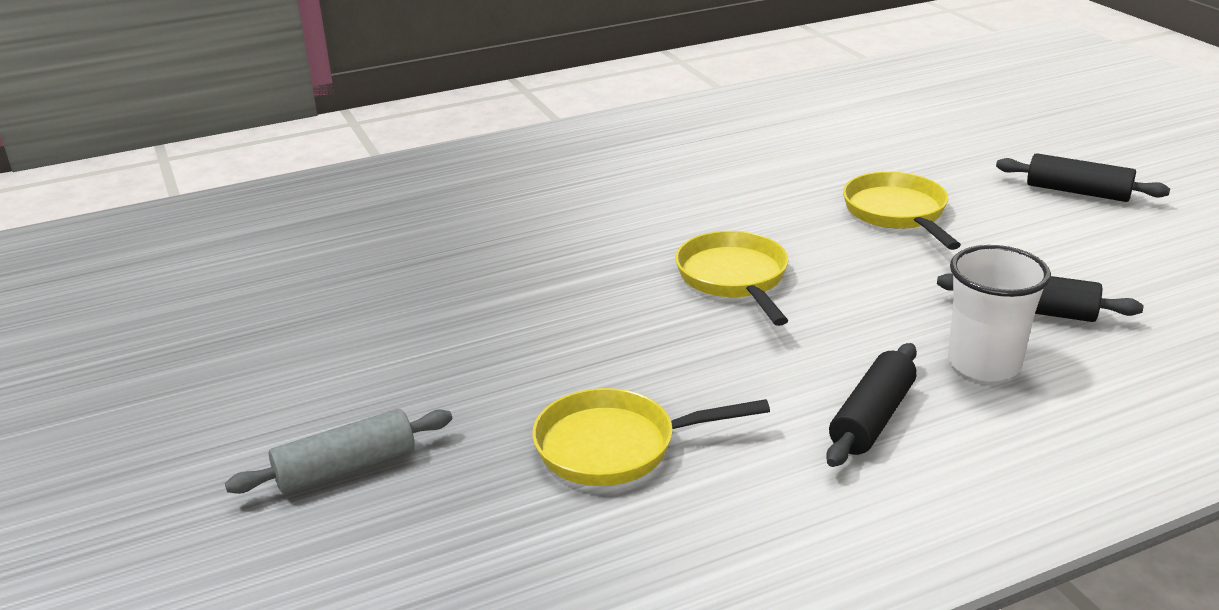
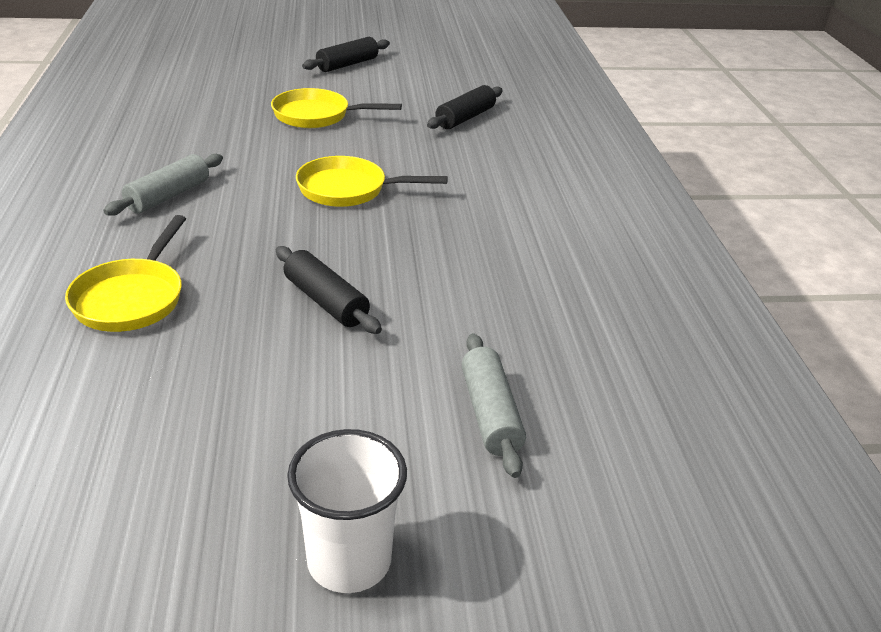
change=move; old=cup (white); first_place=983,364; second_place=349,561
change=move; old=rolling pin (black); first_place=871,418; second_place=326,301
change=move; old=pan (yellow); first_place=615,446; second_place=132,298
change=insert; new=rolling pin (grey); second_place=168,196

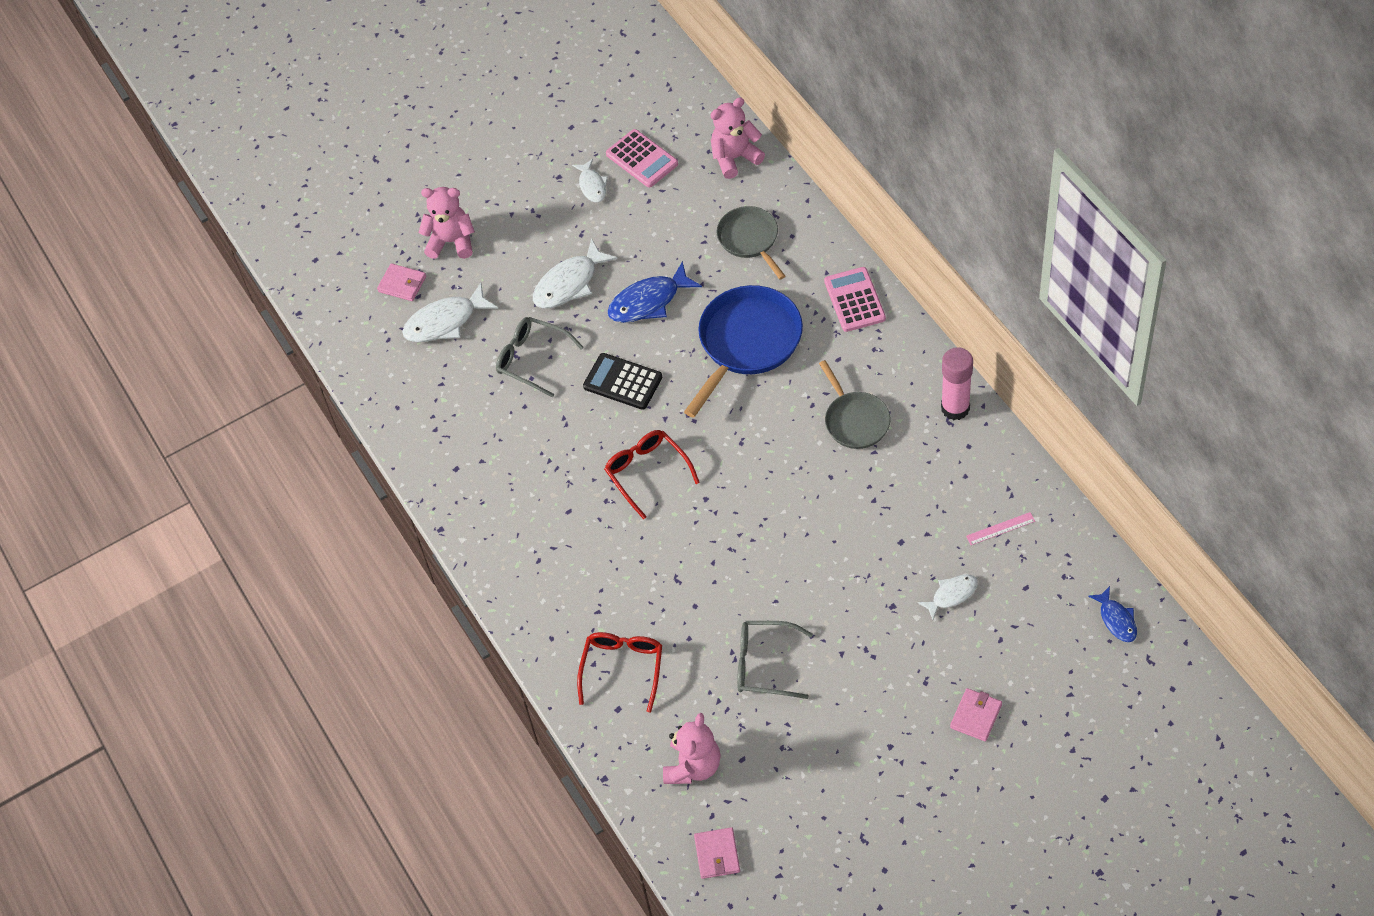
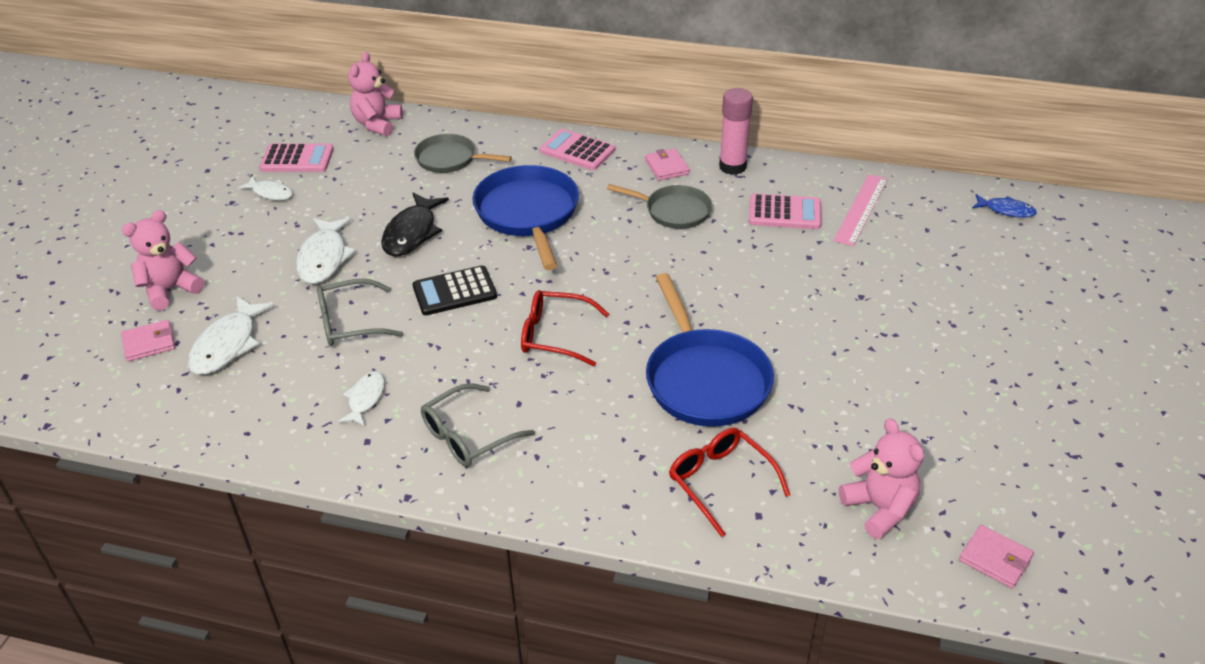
change=recolor; old=fish (blue); new=fish (black); first_place=649,301; second_place=412,233
change=resize; old=ruler (pink); first_place=1000,528; second_place=861,209; factor=1.8
change=move; old=fish (white); first_place=952,595; second_place=365,399
change=move; old=glasses (grey); first_place=765,664; second_place=468,435
change=move; old=wallet (pink); first_place=976,716; second_place=666,167
change=insert; new=calculator (pink); second_place=784,213
change=insert; new=pan (blue); second_place=705,379

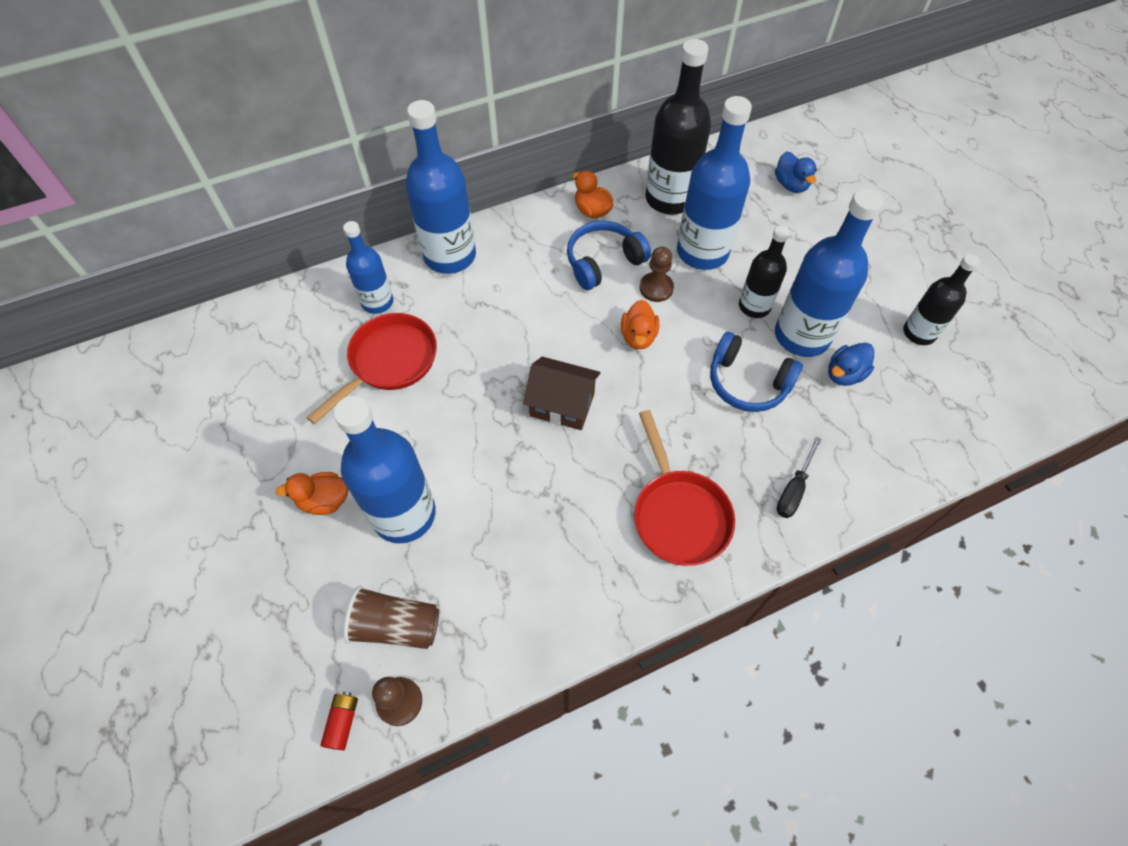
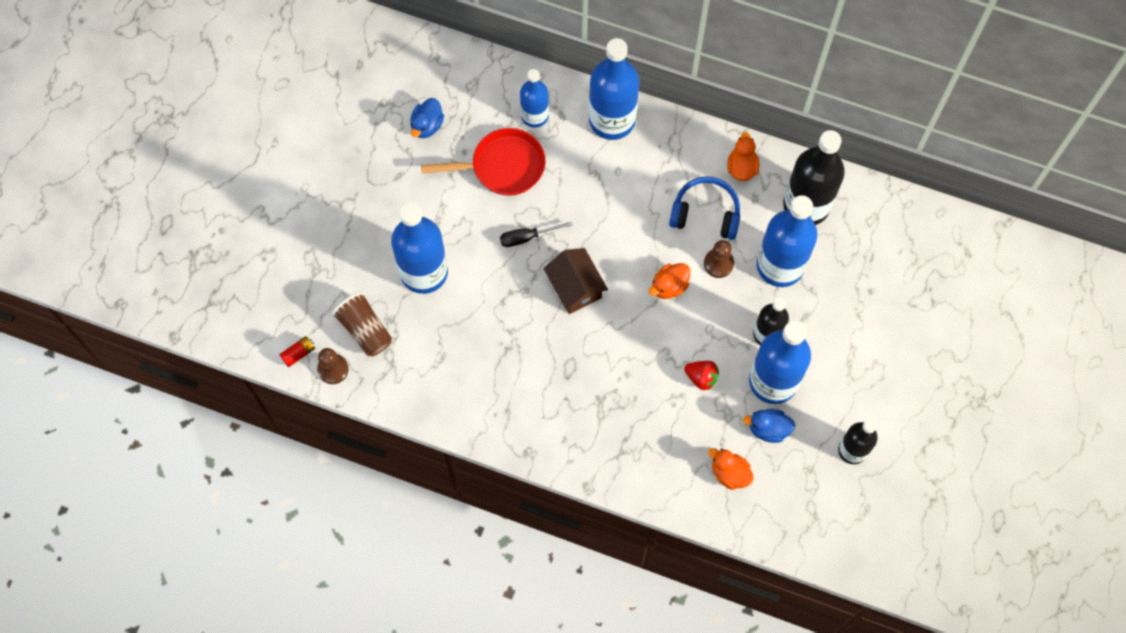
change=move; old=duck (blue); first_place=791,185; second_place=427,125
change=replace; old=headphones (blue); new=strawberry (red); first_place=747,382; second_place=701,377
change=delete; old=pan (red); first_place=678,514
change=move; old=screwdriver (black); first_place=794,489; second_place=527,237
change=move; old=duck (orange); first_place=324,500; second_place=729,473

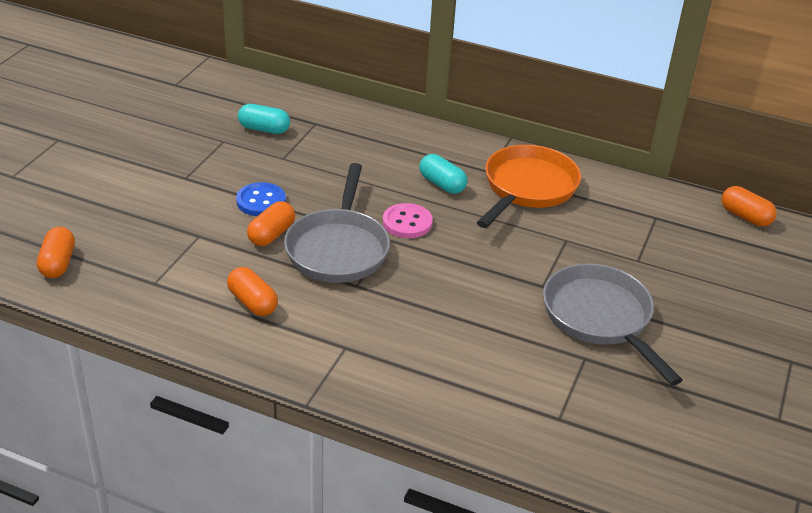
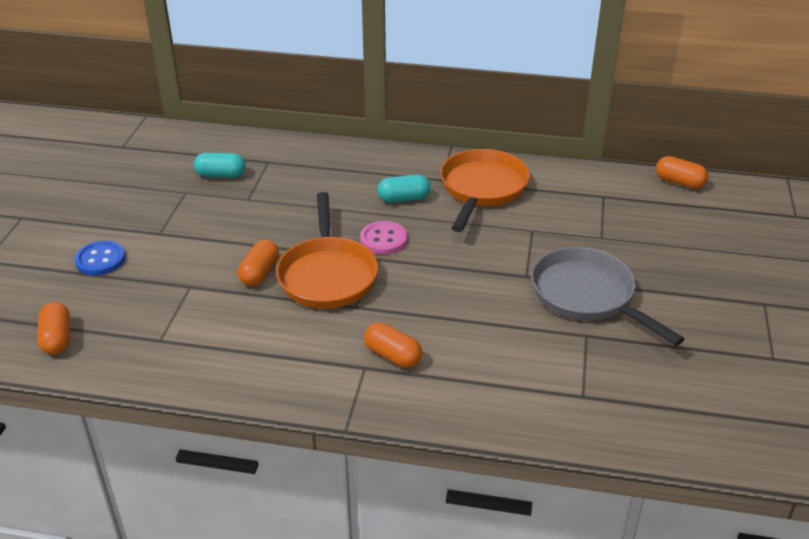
change=rotate; old=capsule (turquoise); first_place=442,184; second_place=404,198; degrees=-45
change=recolor; old=pan (grey); new=pan (orange); first_place=338,248; second_place=327,275
change=move; old=button (blue); first_place=261,201; second_place=100,260
change=move; old=capsule (orange); first_place=252,302; second_place=392,355

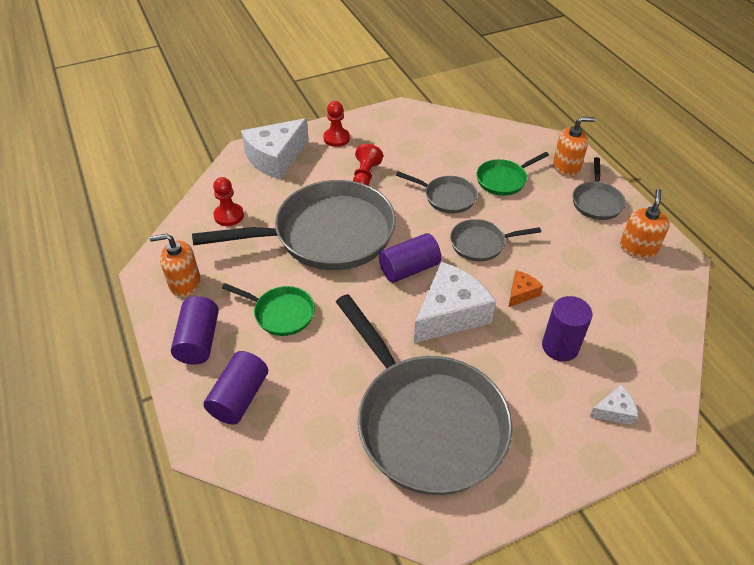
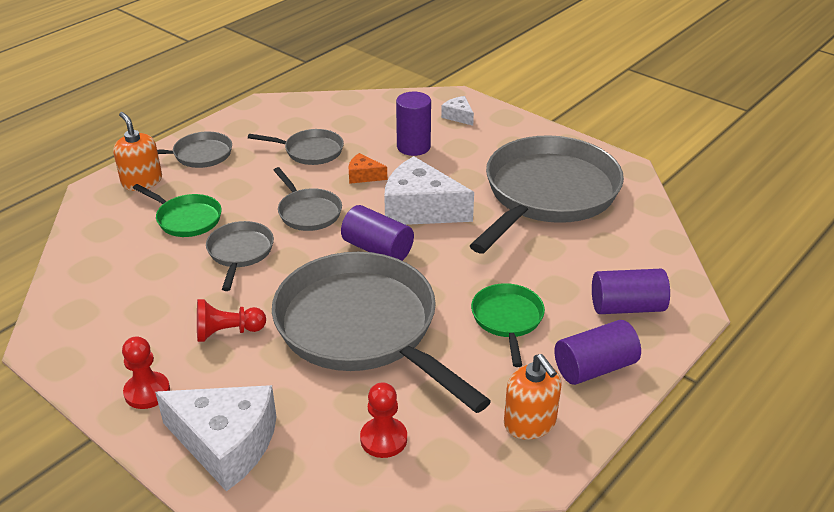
change=delete; old=soap dispenser (orange); first_place=638,248
change=insert; new=pan (grey); second_place=310,151

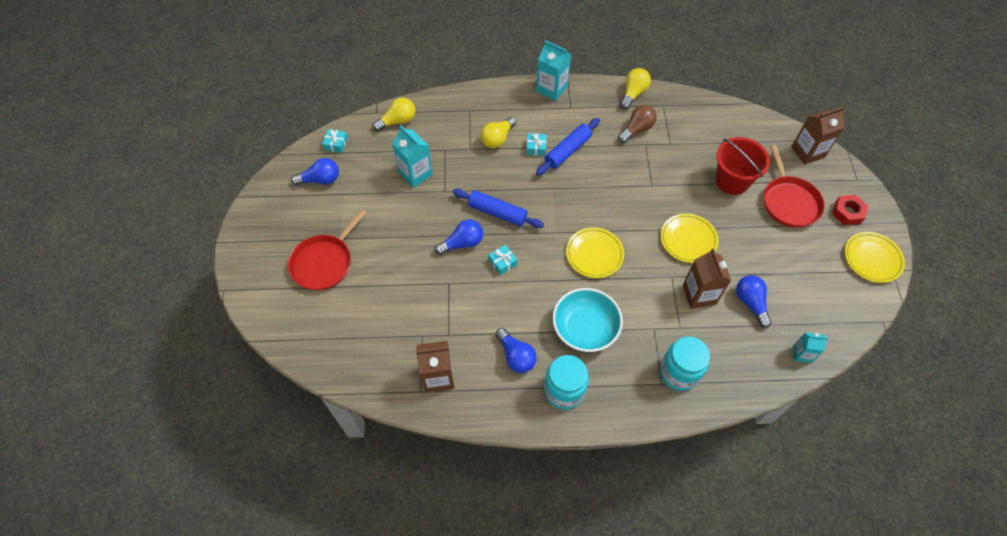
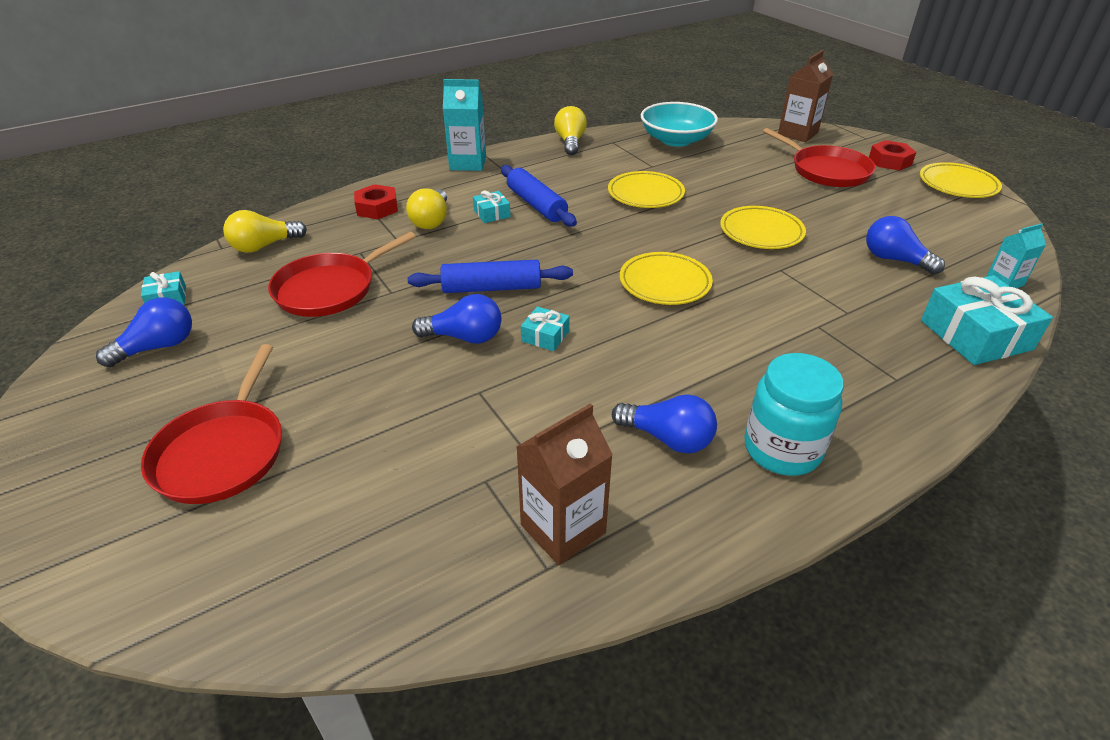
change=rotate; old=light bulb (yellow); first_place=398,121; second_place=264,246; degrees=-150
change=delete; old=light bulb (brown); first_place=636,129
change=rotate; old=rolling pin (blue); first_place=567,151; second_place=536,205; degrees=-45
change=replace; old=carton (turquoise); new=pan (red); first_place=415,174; second_place=330,289
change=delete; old=bucket (red); first_place=732,181
change=rotate; old=light bulb (blue); first_place=462,243; second_place=464,337; degrees=60
change=delete; old=carton (brown); first_place=699,294
change=move; old=bowl (turquoise); first_place=585,328; second_place=676,140
change=delete; old=jar (turquoise); first_place=679,373
change=insert; new=plate (yellow); second_place=645,194
change=insert; new=nut (red); second_place=377,208
change=insert; new=gift (turquoise); second_place=975,335

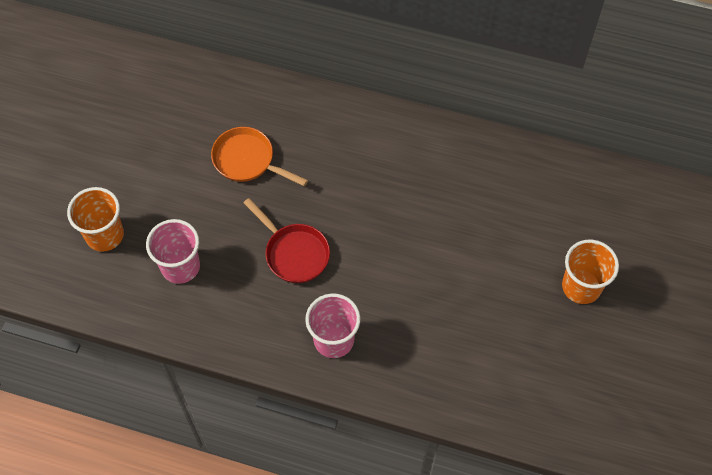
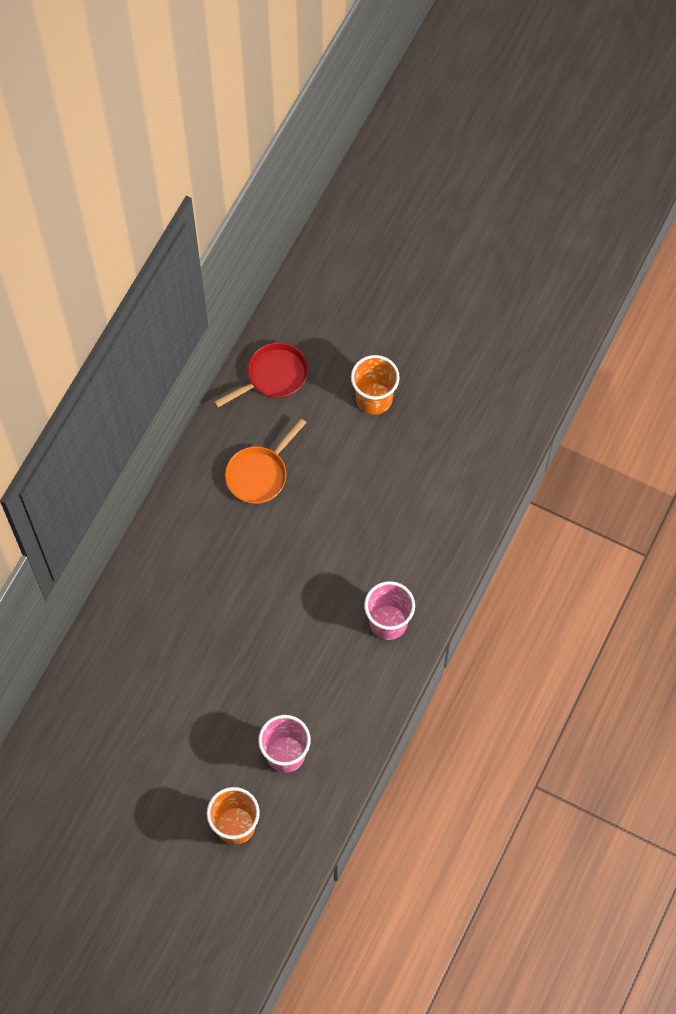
change=move; old=pan (orange); first_place=247,160; second_place=259,474
change=move; old=pan (red); first_place=294,253; second_place=273,376

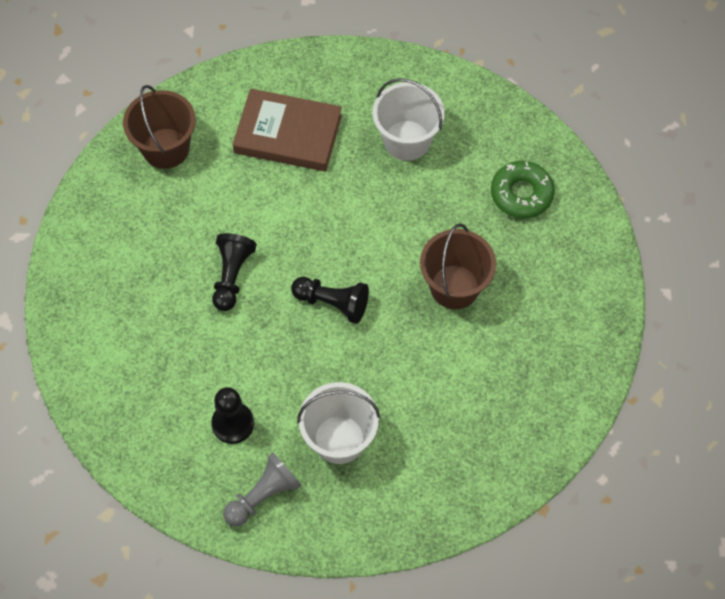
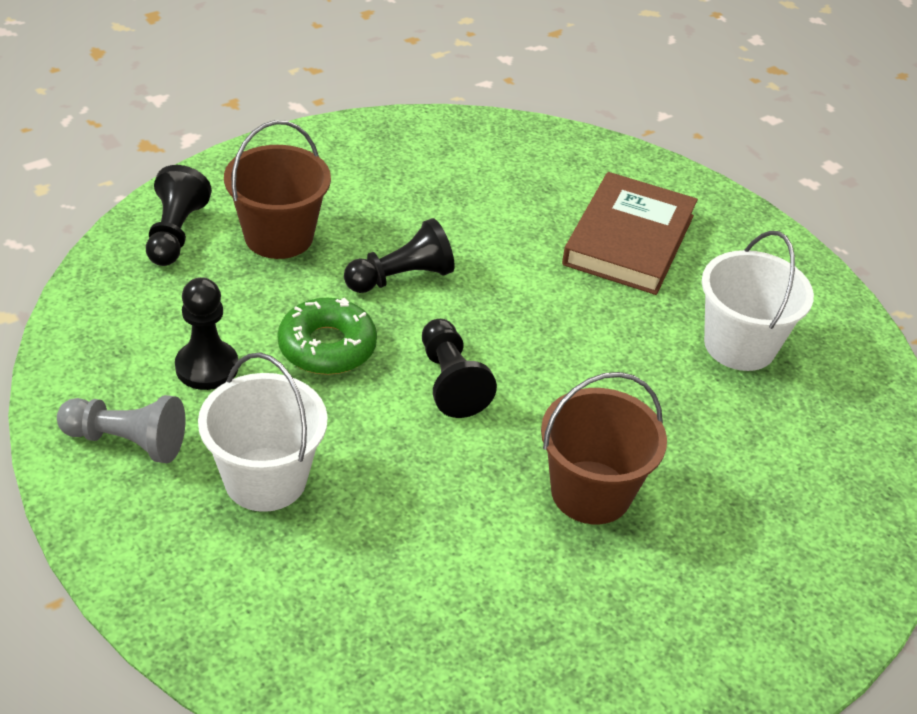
change=move; old=bucket (brown); first_place=166,148; second_place=279,236
change=rotate; old=book (brown); first_place=288,134; second_place=629,240; degrees=45
change=move; old=donut (green); first_place=521,194; second_place=327,346
change=insert; new=pawn (black); second_place=175,233

